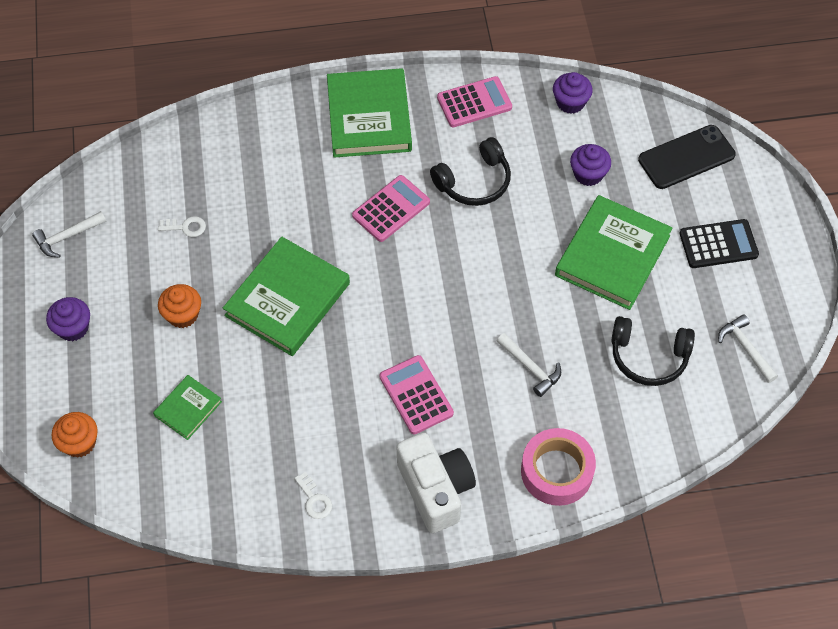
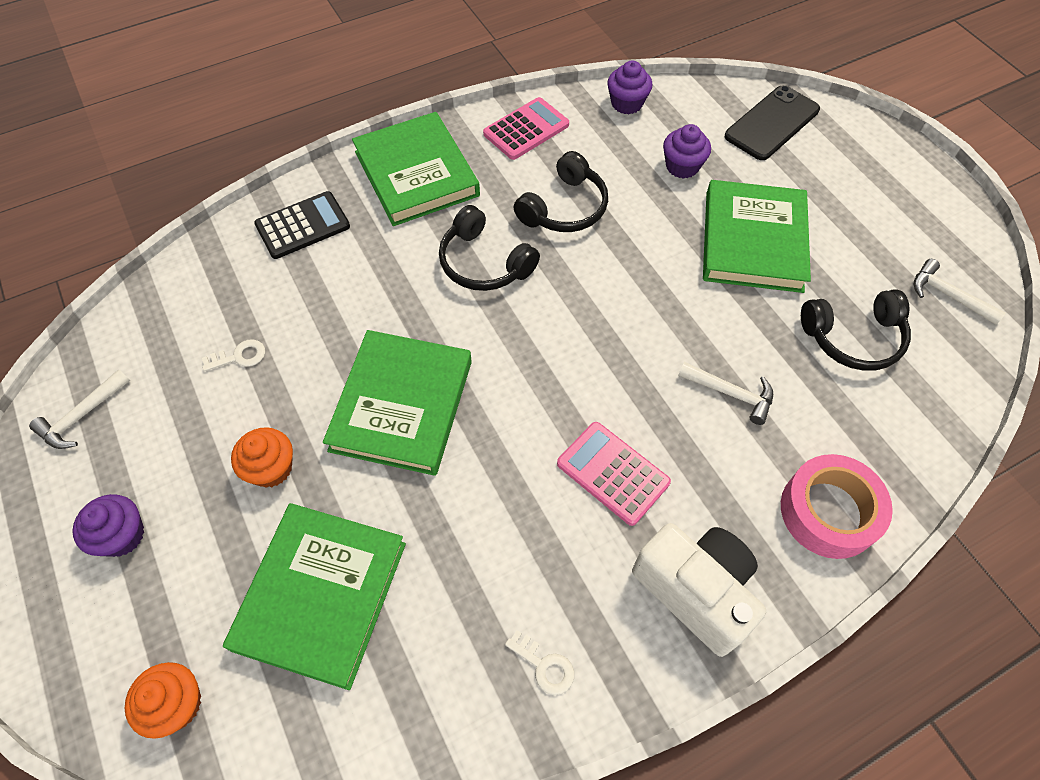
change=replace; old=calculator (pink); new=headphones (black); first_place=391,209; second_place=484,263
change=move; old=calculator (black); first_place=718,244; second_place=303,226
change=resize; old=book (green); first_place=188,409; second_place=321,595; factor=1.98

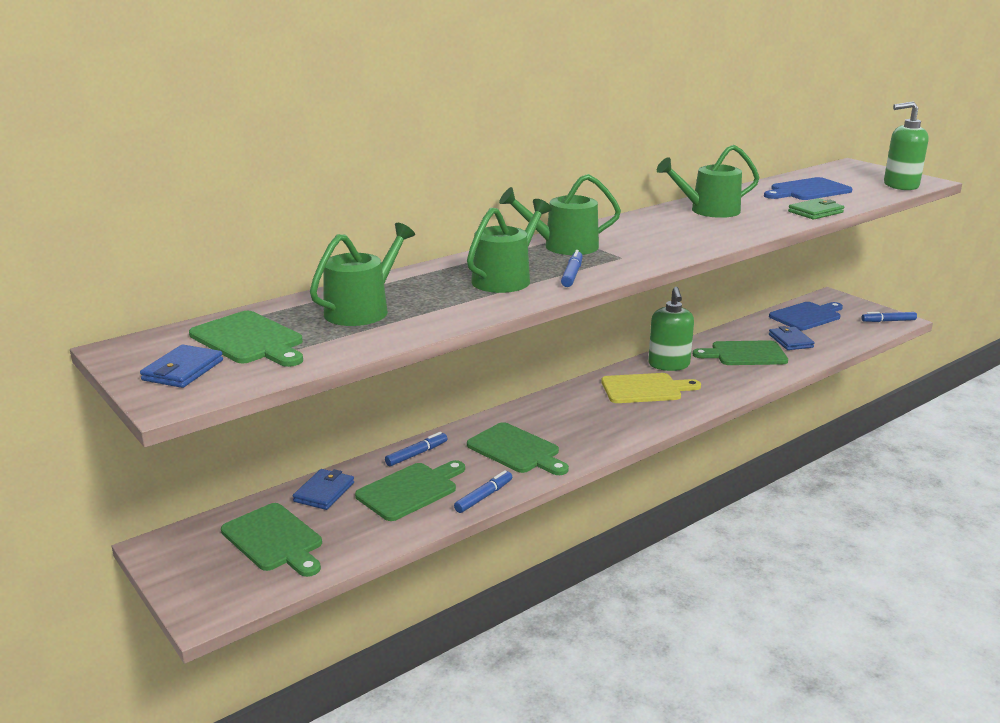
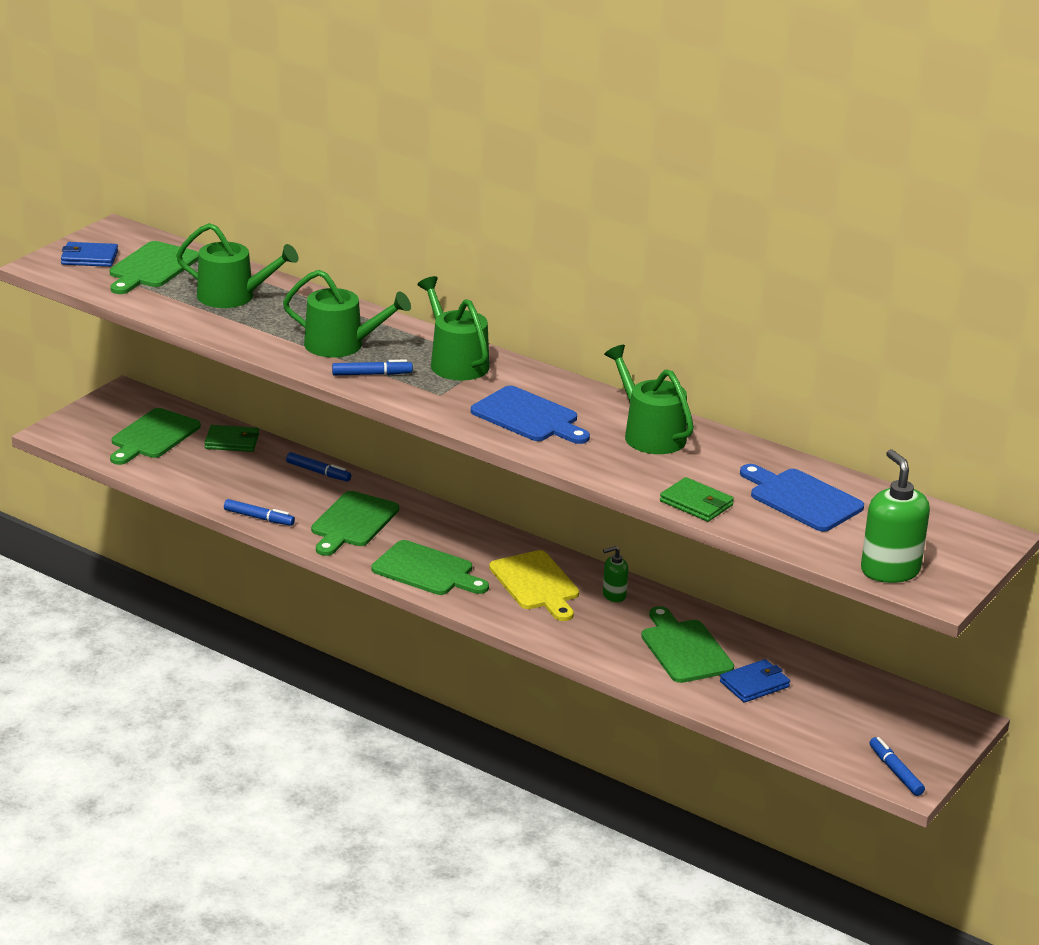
change=resize; old=soap dispenser (green); first_place=669,365; second_place=614,595; factor=0.53
change=move; old=cutting board (blue); first_place=807,316; second_place=528,417
change=move; old=cutting board (green); first_place=410,490; second_place=427,570
change=recolor; old=wallet (blue); new=wallet (green); first_place=324,492; second_place=232,441

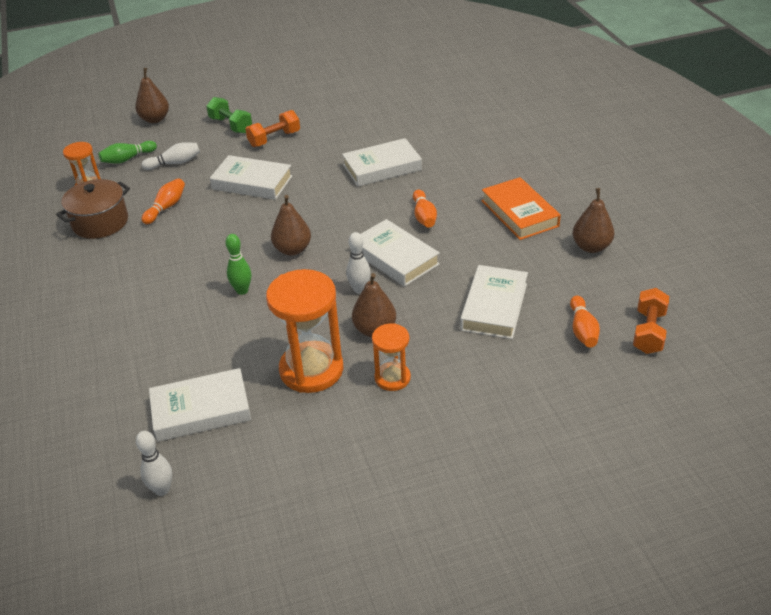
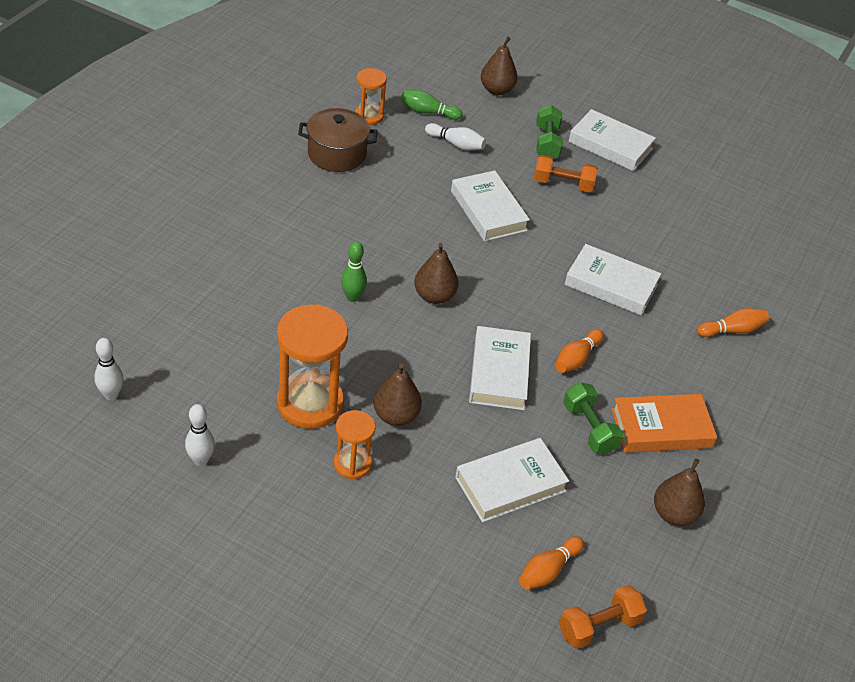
change=rotate; old=book (orange); first_place=519,213; second_place=661,428; degrees=60
change=move; old=bowling pin (orange); first_place=166,207; second_place=732,330
change=move; old=bowling pin (white); first_place=359,289; second_place=201,460
change=move; old=book (white); first_place=201,410; second_place=610,145
change=insert; new=dumbbell (green); second_place=589,428

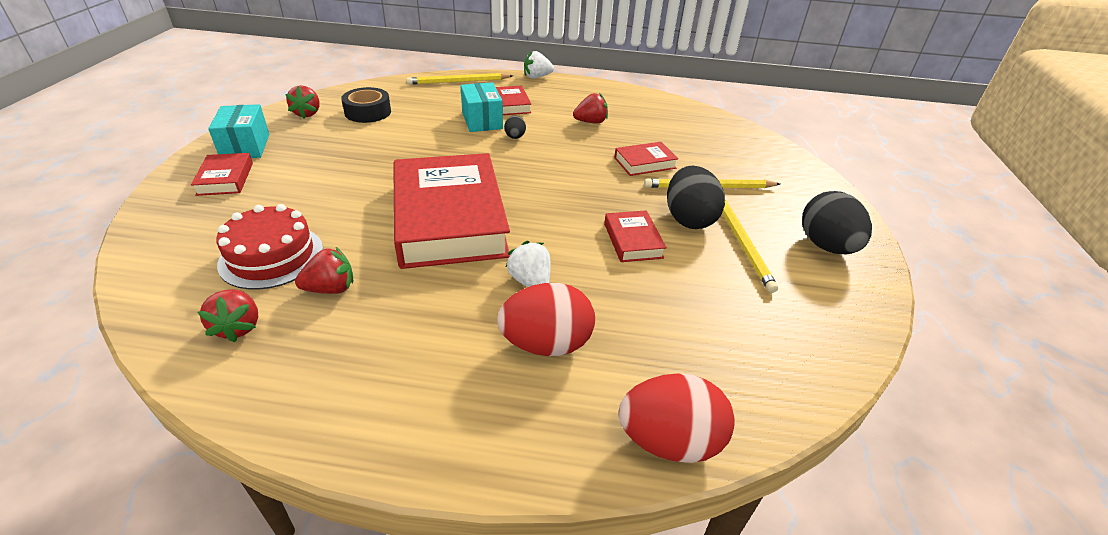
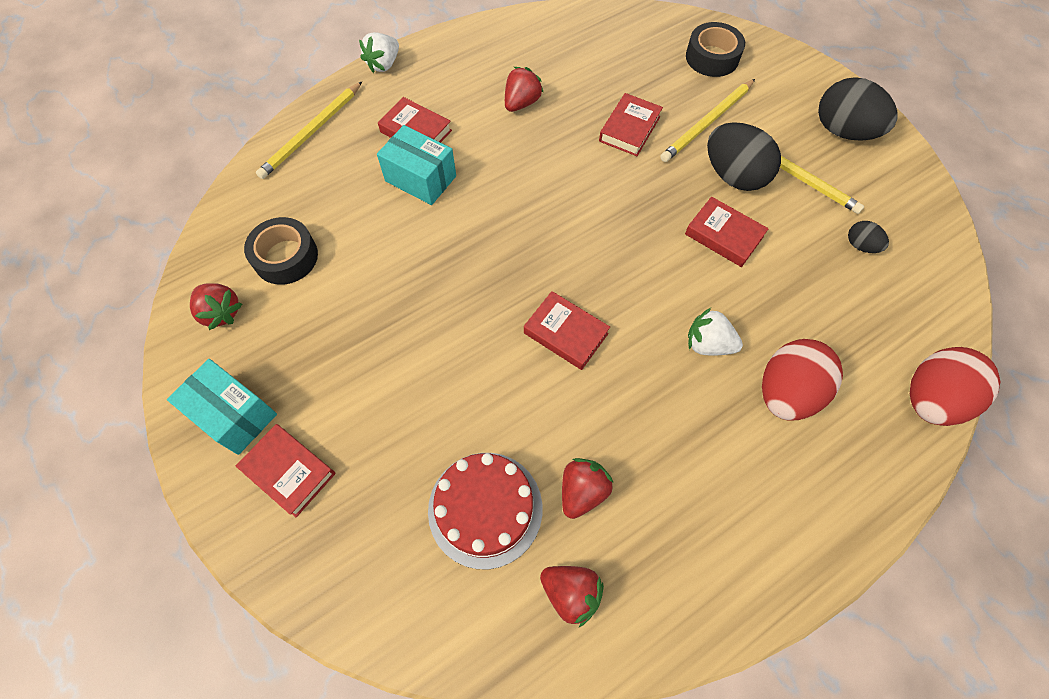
change=move; old=egg (black); first_place=515,137; second_place=860,245
change=resize; old=book (red); first_place=449,219; second_place=565,333; factor=0.43
change=insert; new=tape (black); second_place=712,57

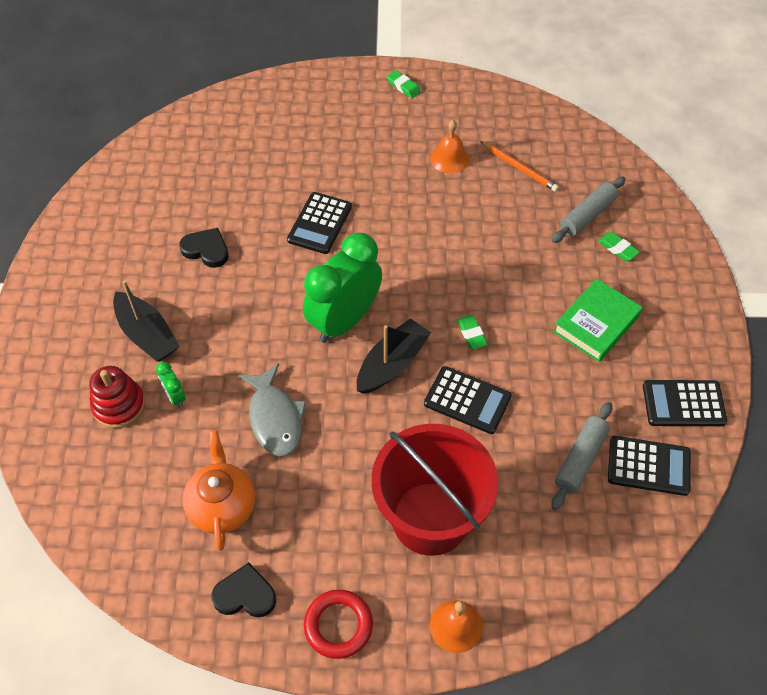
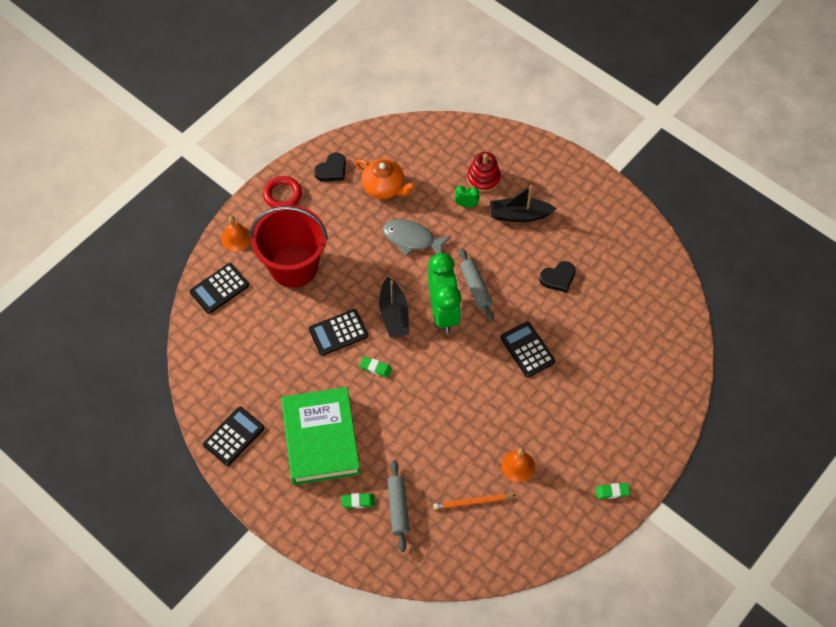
change=resize; old=book (green); first_place=596,324; second_place=321,439; factor=1.61
change=move; old=rolling pin (grey); first_place=580,459; second_place=475,288
change=move; old=calculator (black); first_place=648,466; second_place=219,289

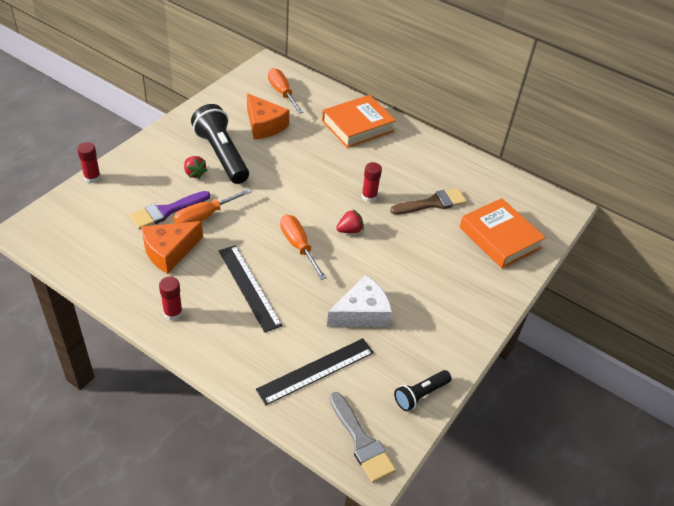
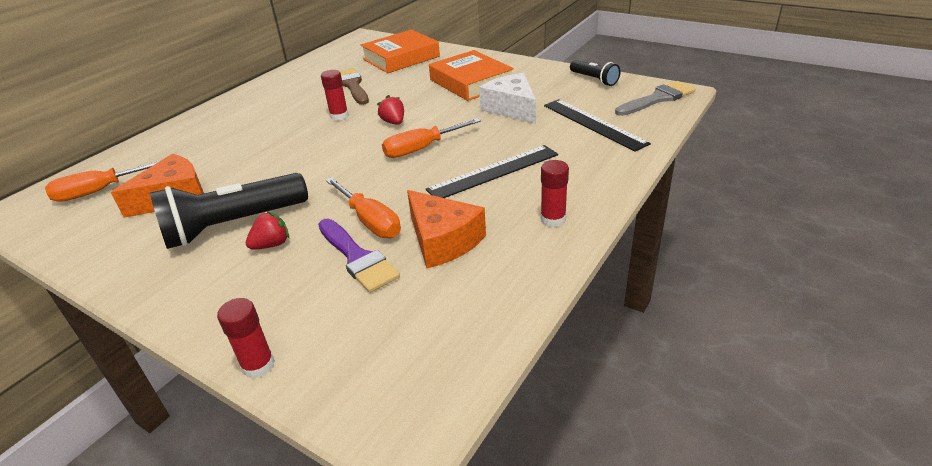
change=move; old=book (orange); first_place=357,126; second_place=471,82

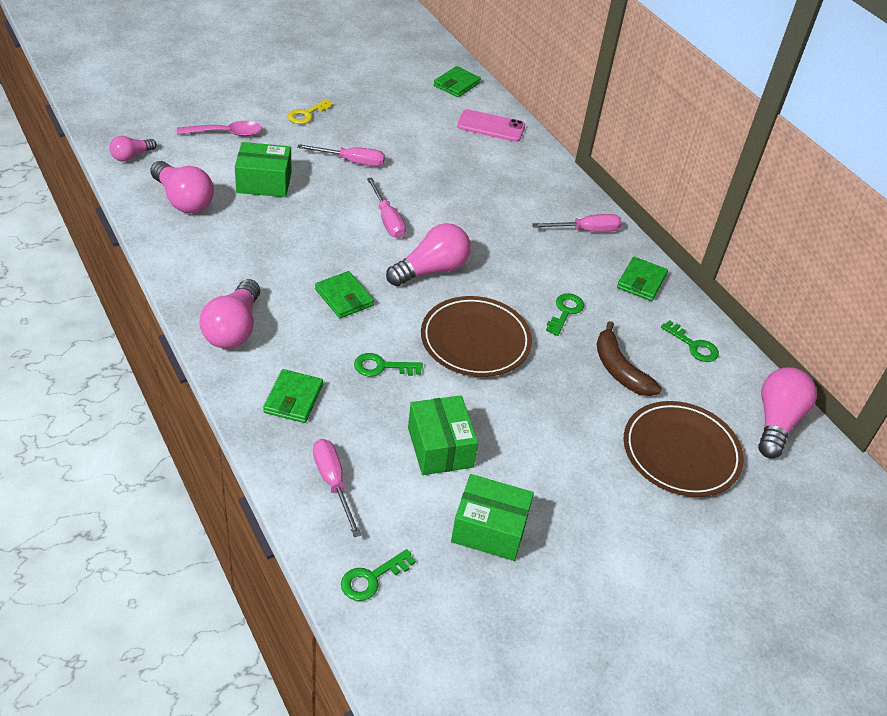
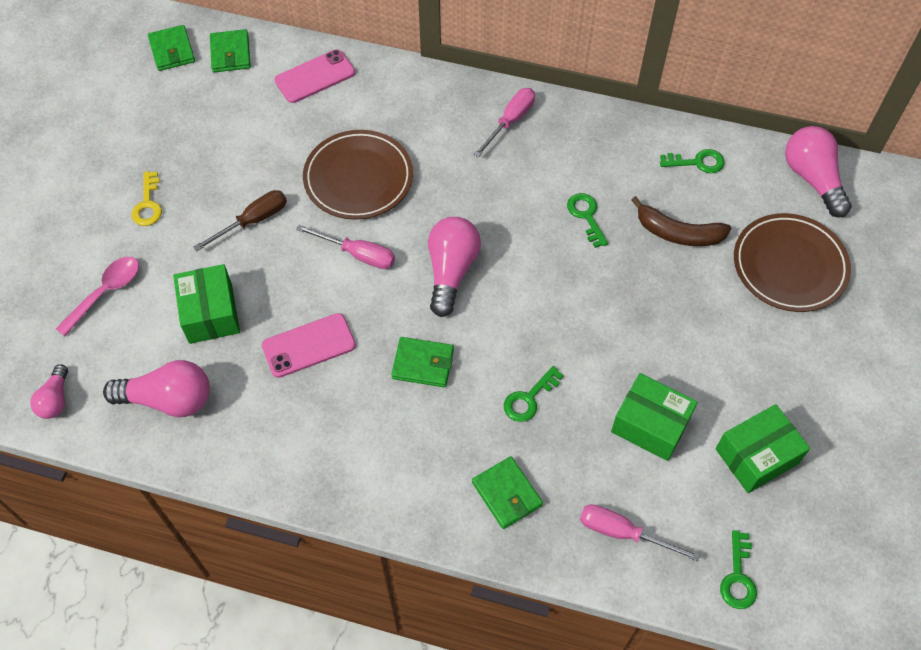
change=rotate; old=box (green); first_place=264,182; second_place=210,313; degrees=-60
change=recolor; old=screwdriver (pink); new=screwdriver (brown); first_place=351,162; second_place=253,221
change=move; old=wallet (green); first_place=641,281; second_place=172,50
change=delete; old=light bulb (pink); first_place=233,329
change=move; old=plate (brown); first_place=475,340; second_place=358,178
change=insert; new=phone (pink); second_place=309,346

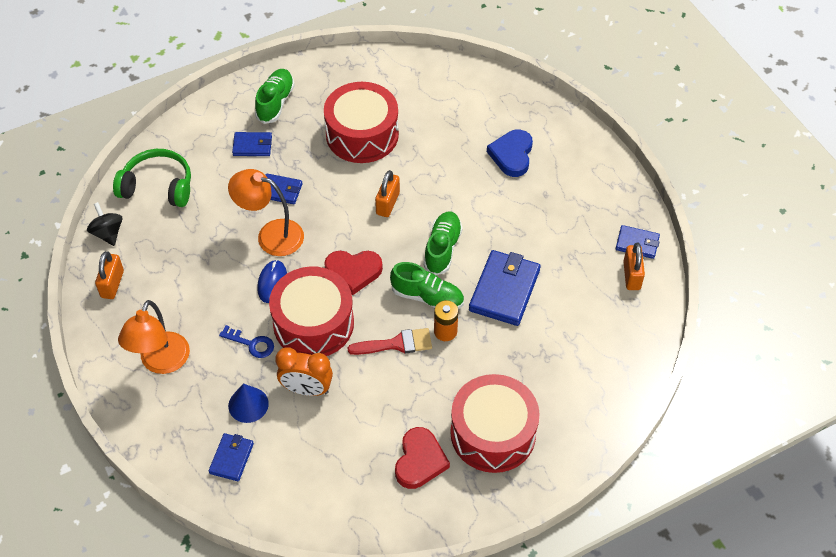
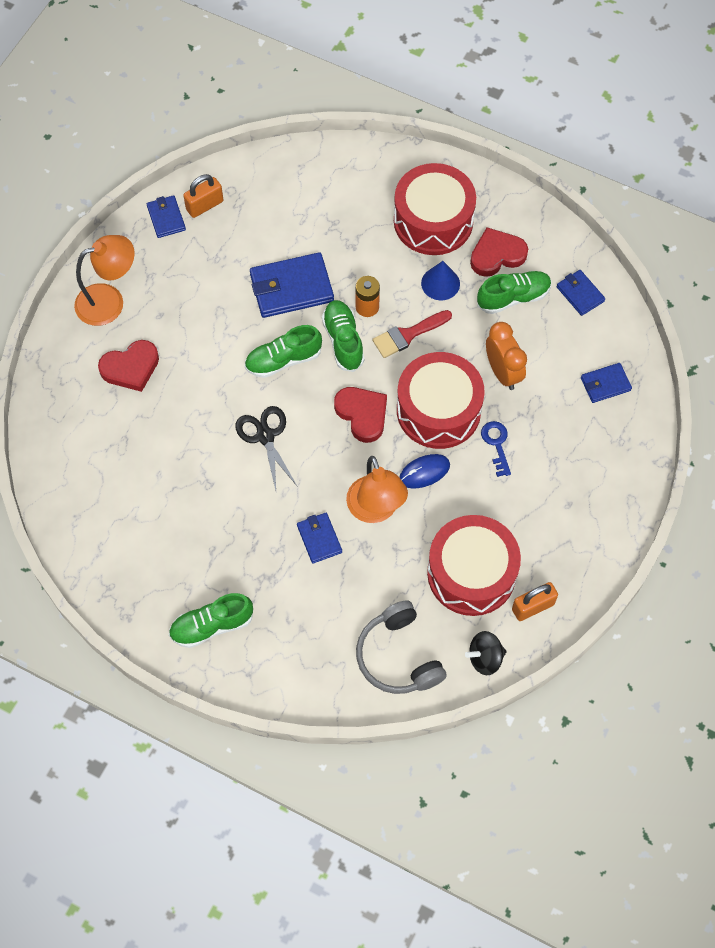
change=move; old=drum (red); first_place=362,134; second_place=471,573
change=recolor; old=heart (blue); new=heart (red); first_place=512,155; second_place=131,368
change=move; old=wallet (blue); first_place=252,146; second_place=580,294
change=recolor; old=headphones (green); new=headphones (grey); first_place=158,186; second_place=398,656
change=replace; old=padlock (orange); new=scissors (black); first_place=388,203; second_place=265,436
change=rotate; old=spinning top (black); first_place=108,233; second_place=485,658; degrees=45
change=move; old=lamp (orange); first_place=161,362; second_place=109,301
change=rotate; old=brush (red); first_place=396,344; second_place=408,335; degrees=-75
change=move; old=cone (blue); first_place=248,404; second_place=440,283
change=insert; new=shoe (green); second_place=513,297

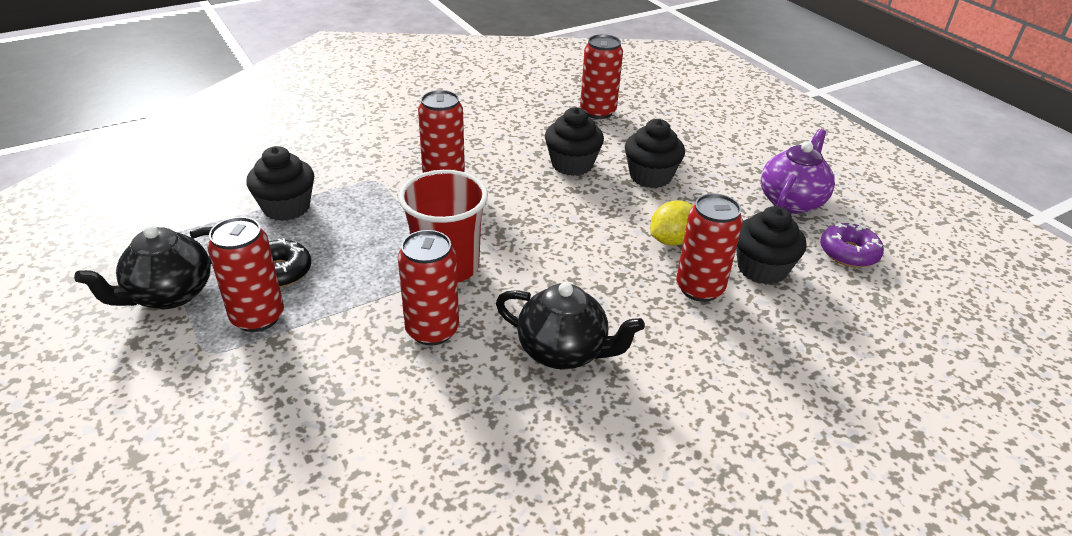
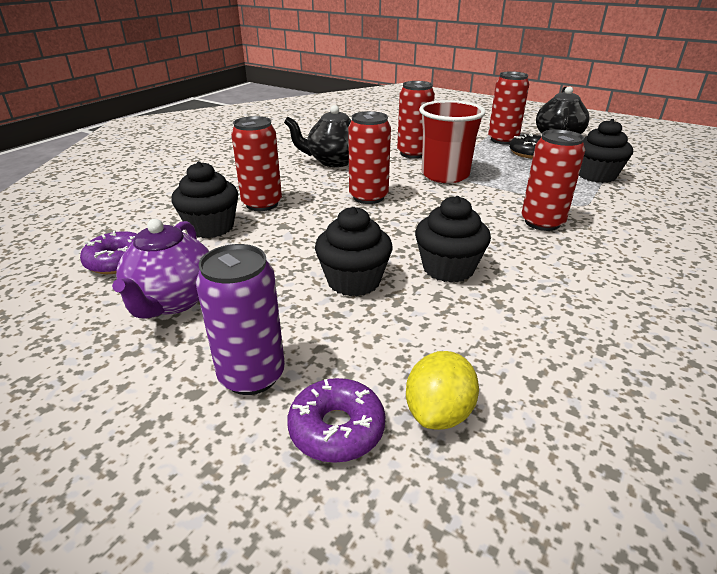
change=move; old=can (red); first_place=597,112; second_place=368,197
change=move; old=lemon (yellow); first_place=671,240; second_place=439,413
change=insert; new=can (purple); second_place=252,375
change=insert; new=donut (purple); second_place=336,429

